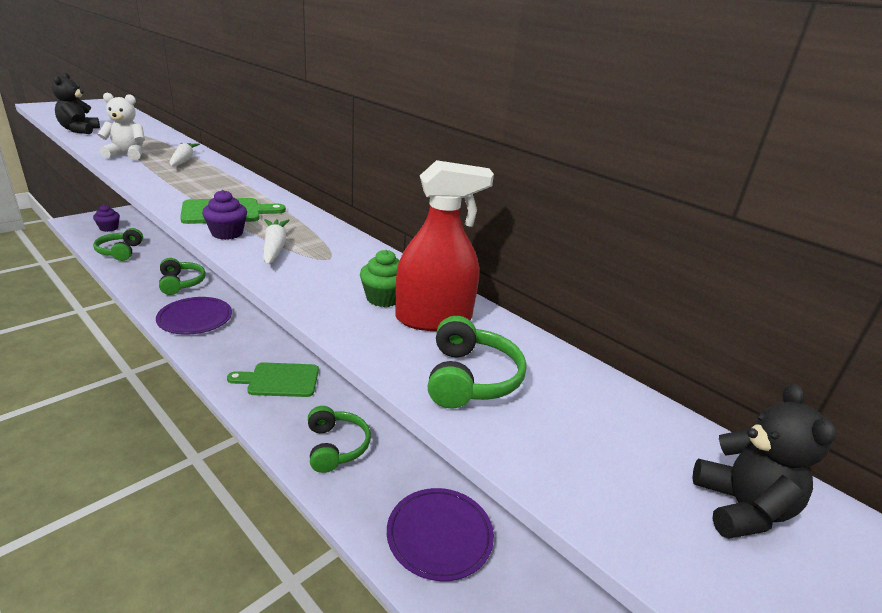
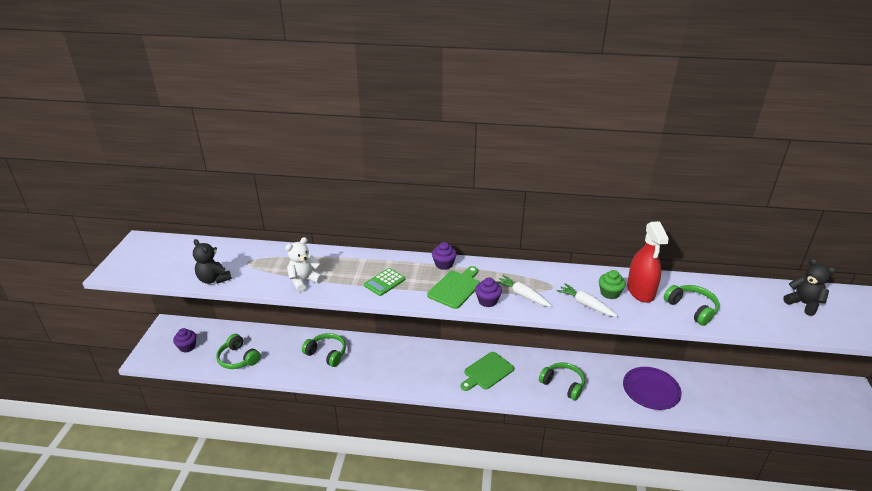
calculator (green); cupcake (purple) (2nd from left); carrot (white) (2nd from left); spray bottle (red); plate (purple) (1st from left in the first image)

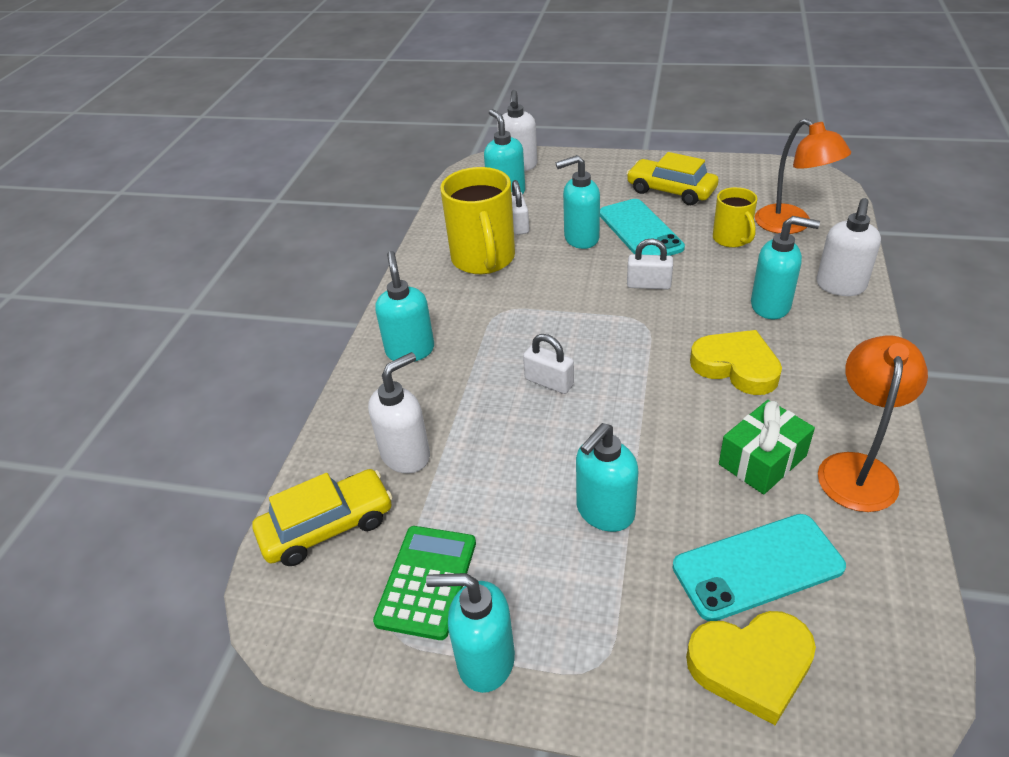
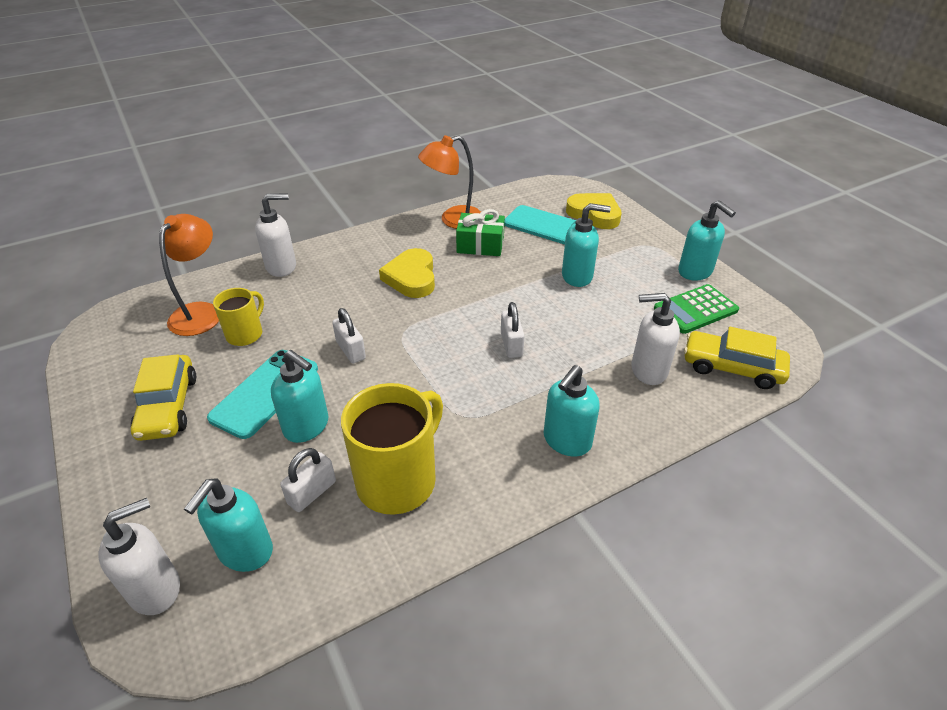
soap dispenser (turquoise) (6th from left in the first image)

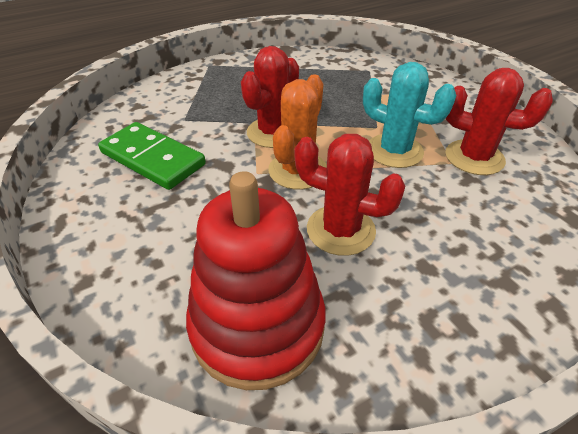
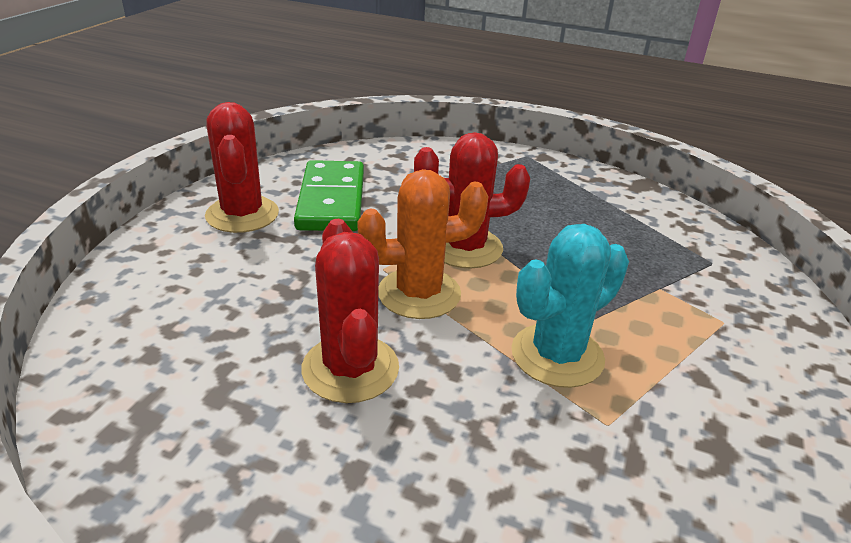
cactus (red) (1st from left); cactus (turquoise); stacking toy (red)

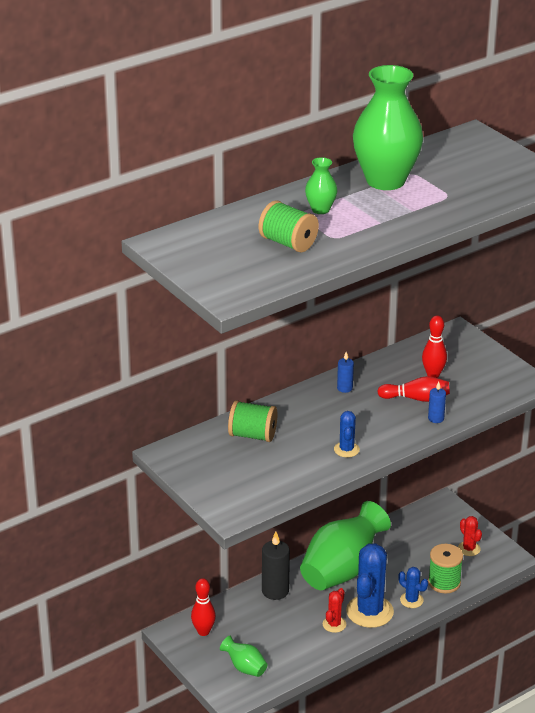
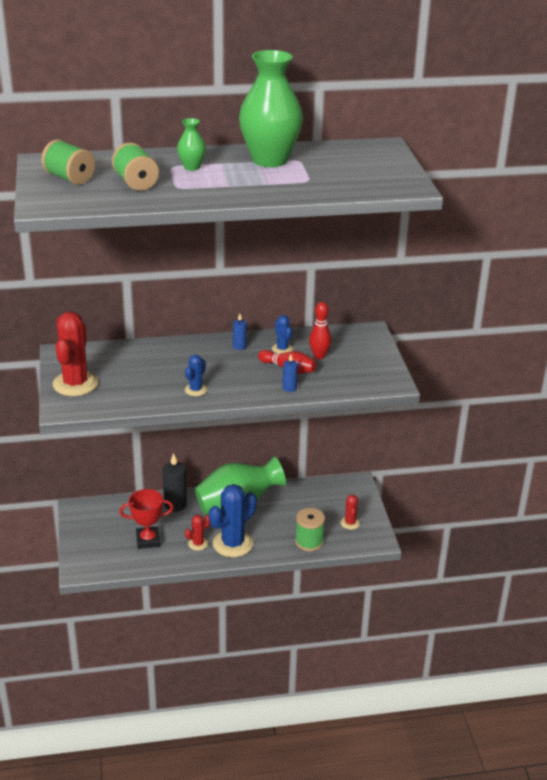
spool (green) (1st from left); cactus (red) (1st from left); trophy (red); cactus (blue) (3rd from left); bowling pin (red) (1st from left in the first image); vase (green) (1st from left in the first image)

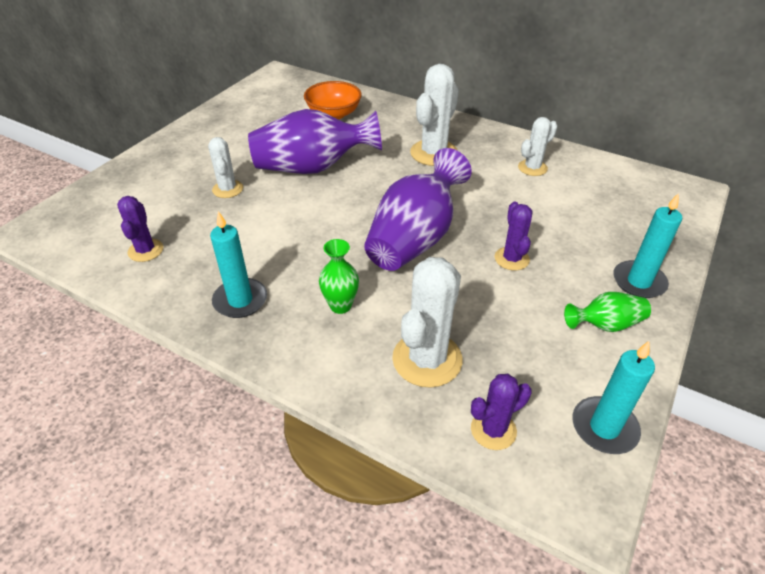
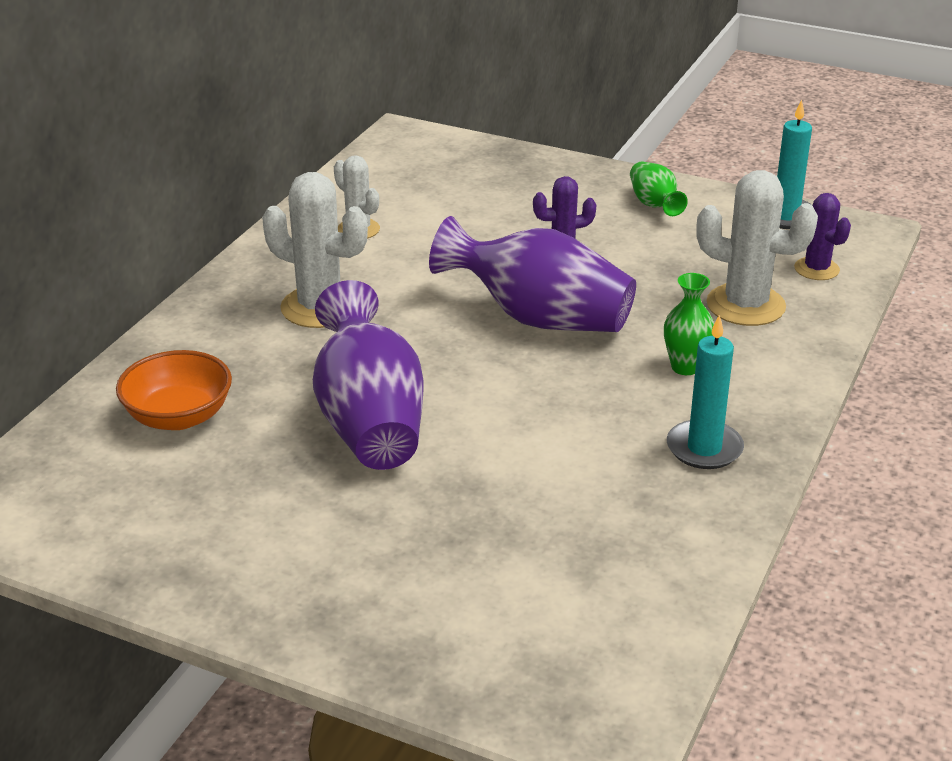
cactus (purple) (1st from left in the first image); cactus (white) (1st from left in the first image); candle (turquoise) (3rd from left in the first image)

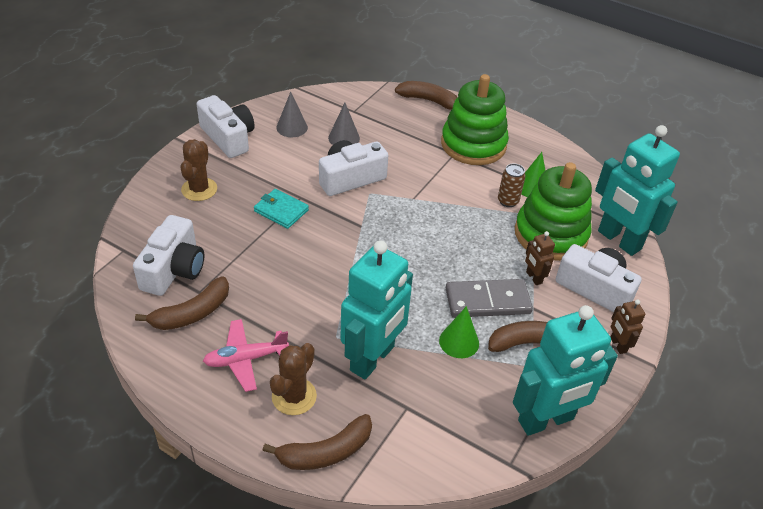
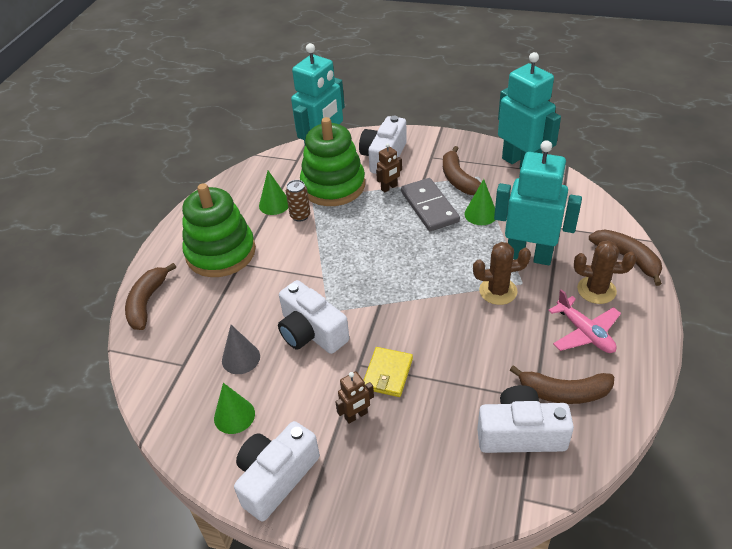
cone (green) (1st from left); robot (brown) (1st from left); wallet (yellow); cactus (brown) (1st from left); banana (brown) (3rd from left)

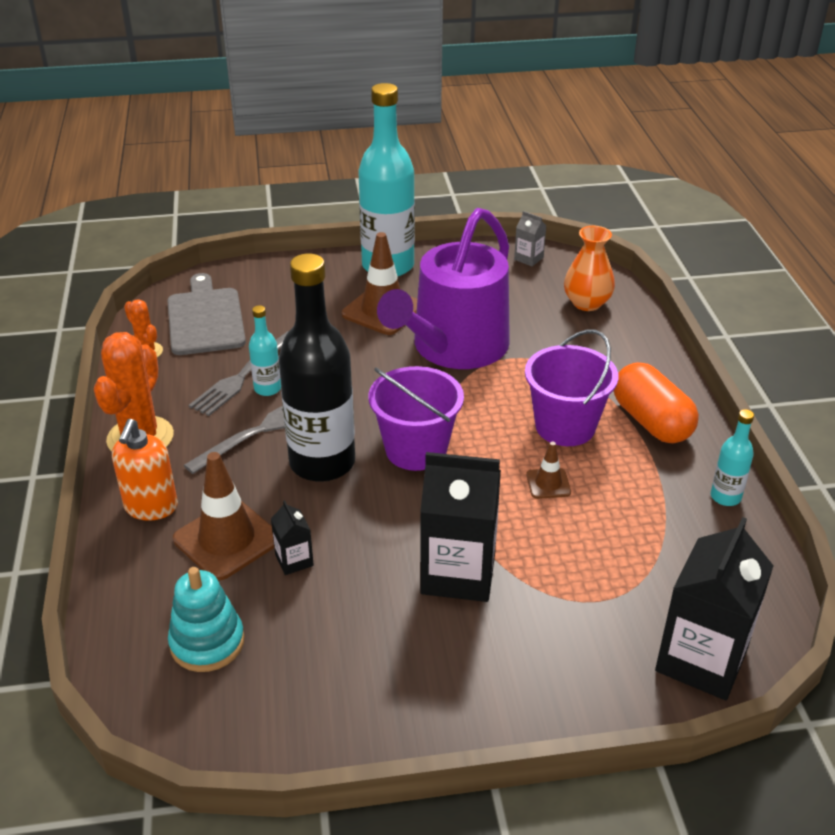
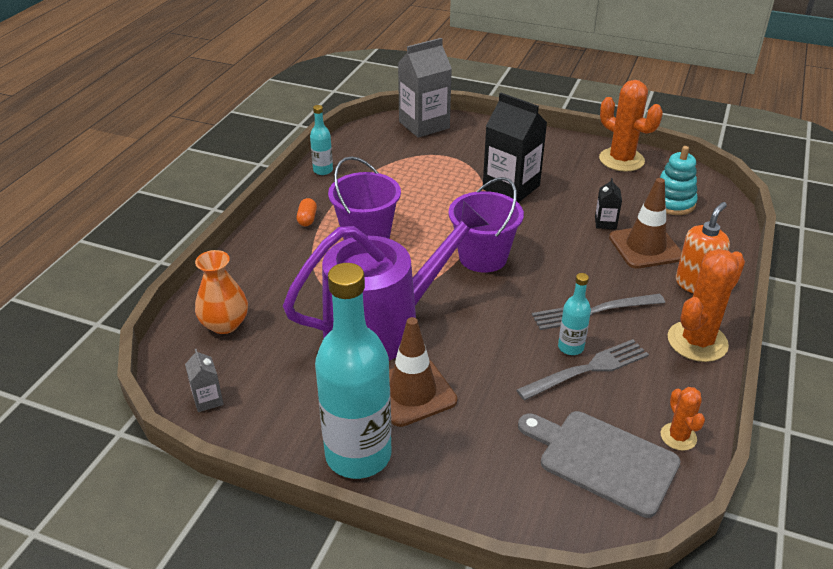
capsule (orange); carton (grey) (2nd from left); cutting board (grey); cactus (orange) (1st from left); bottle (black); traffic cone (brown) (3rd from left in the first image)

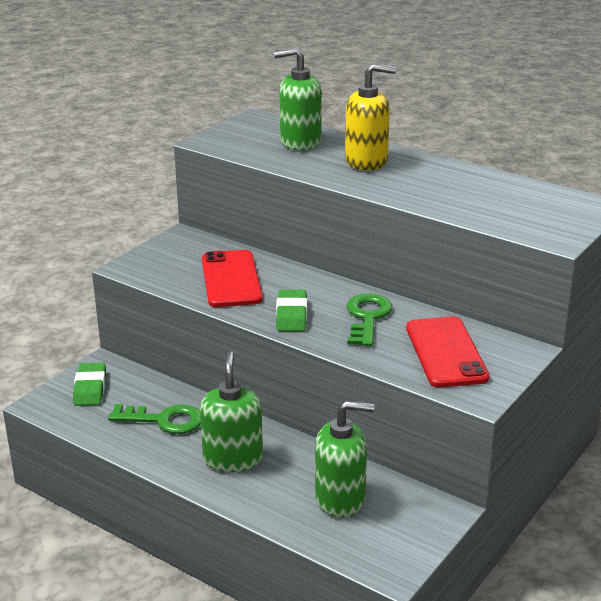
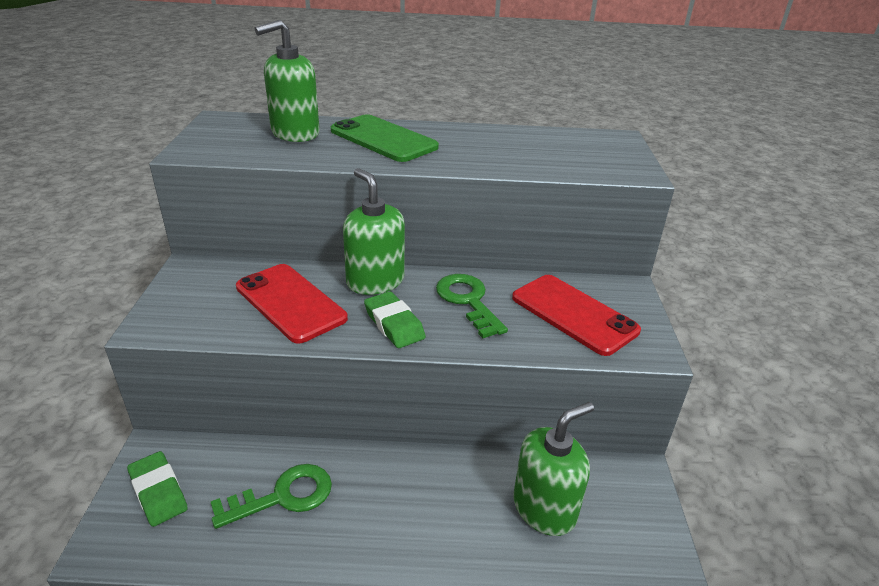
phone (green); soap dispenser (green) (2nd from left)

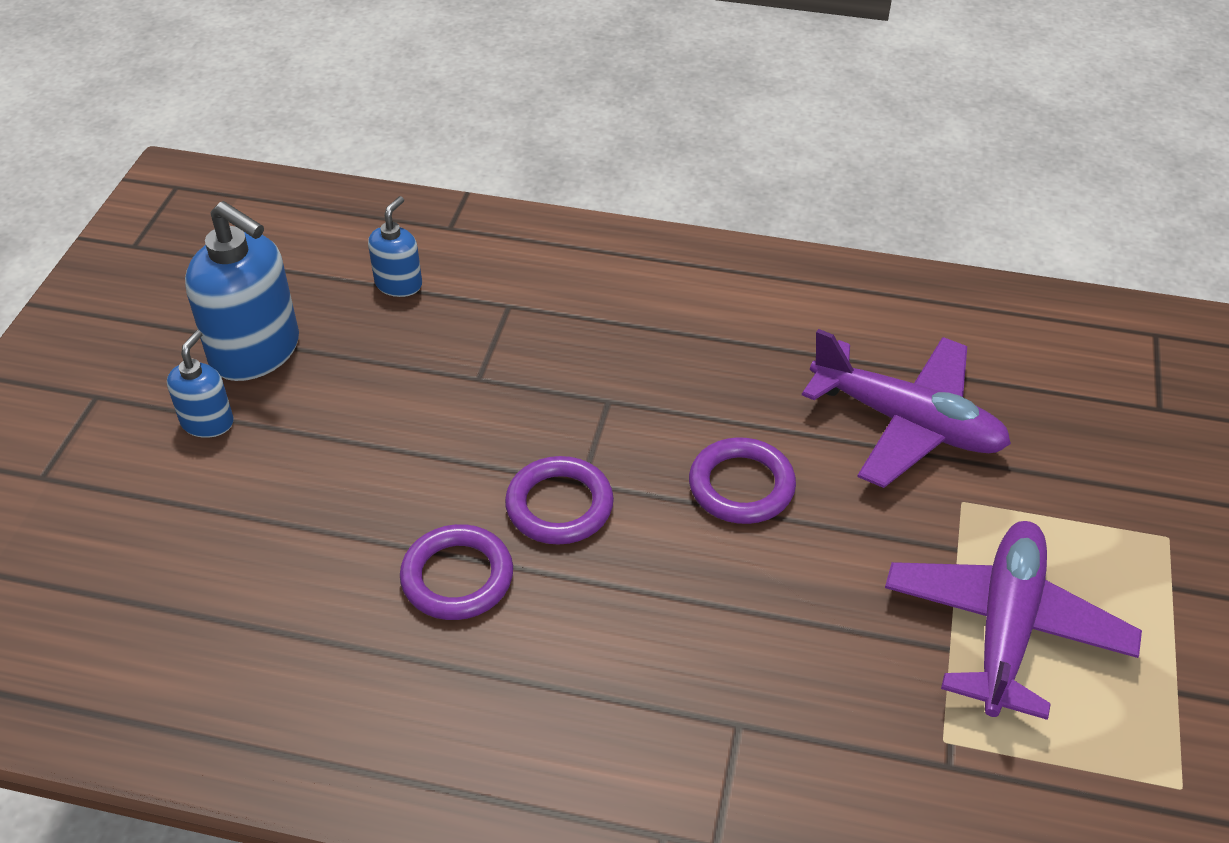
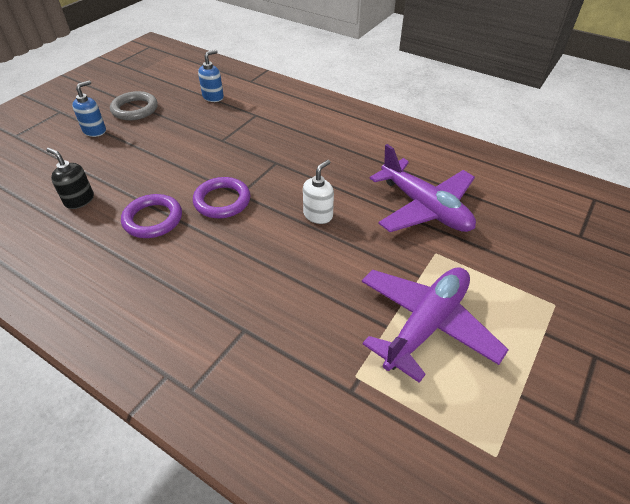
soap dispenser (black); ring (grey); soap dispenser (white)

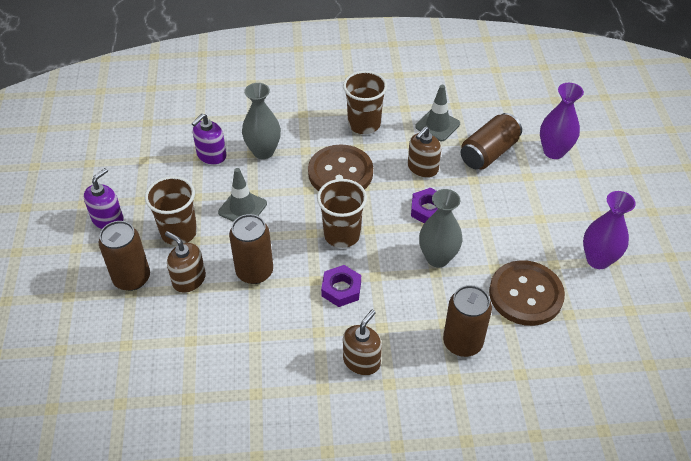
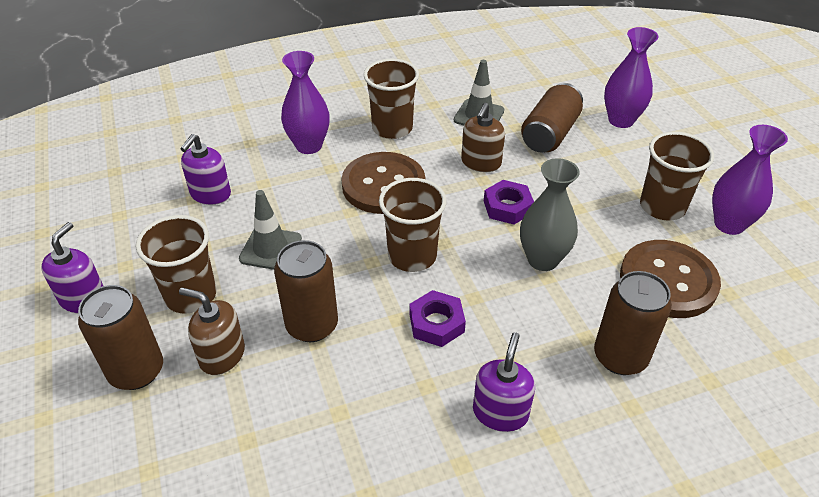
vase (purple) (1st from left); soap dispenser (purple) (3rd from left); cup (brown) (4th from left); vase (grey) (1st from left in the first image)

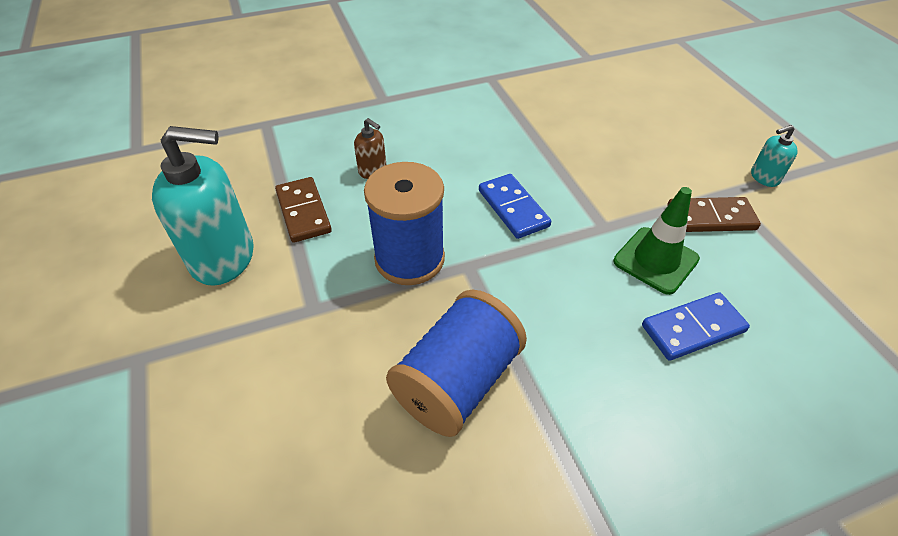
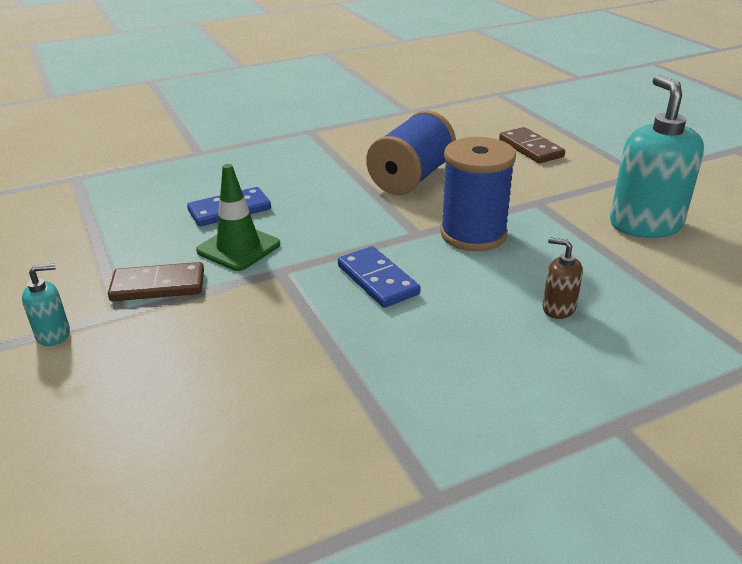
domino (brown) (2nd from left); soap dispenser (turquoise) (2nd from left)

